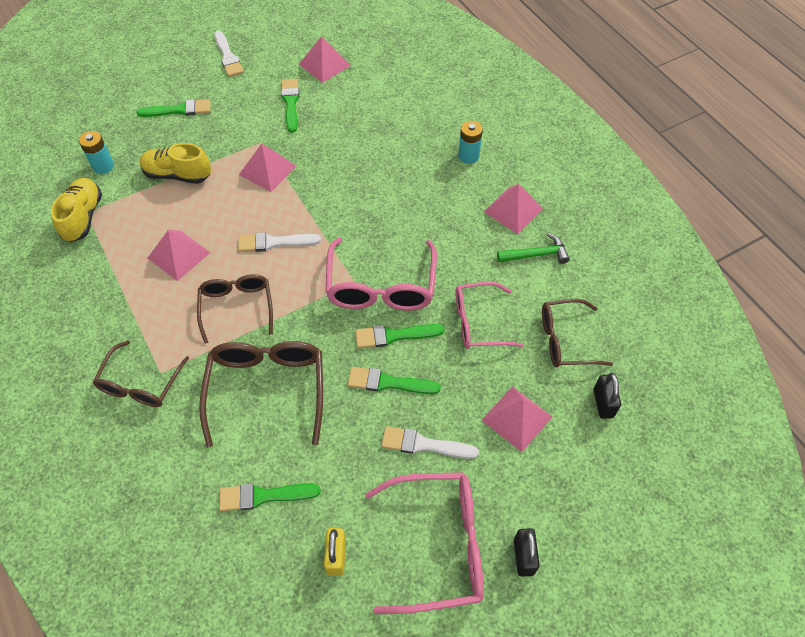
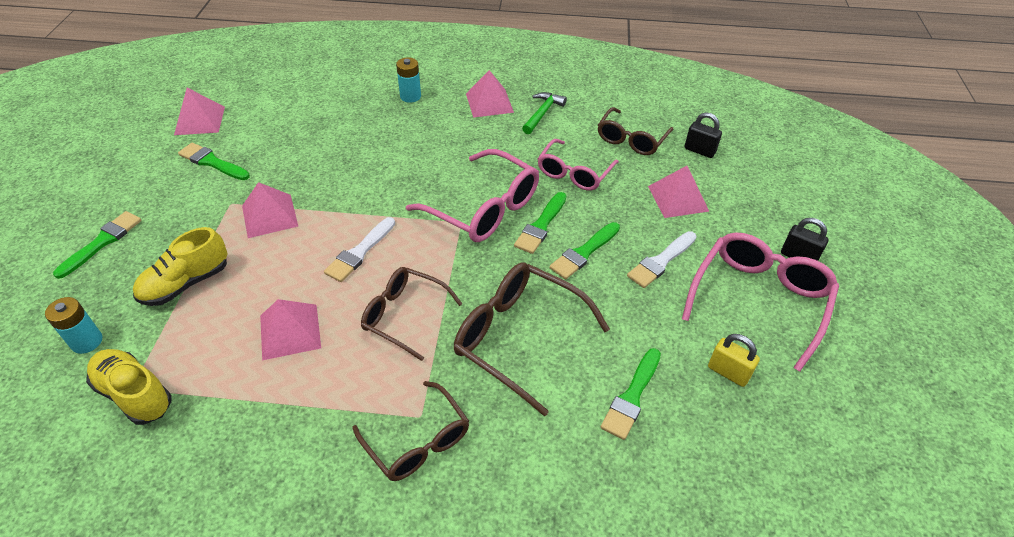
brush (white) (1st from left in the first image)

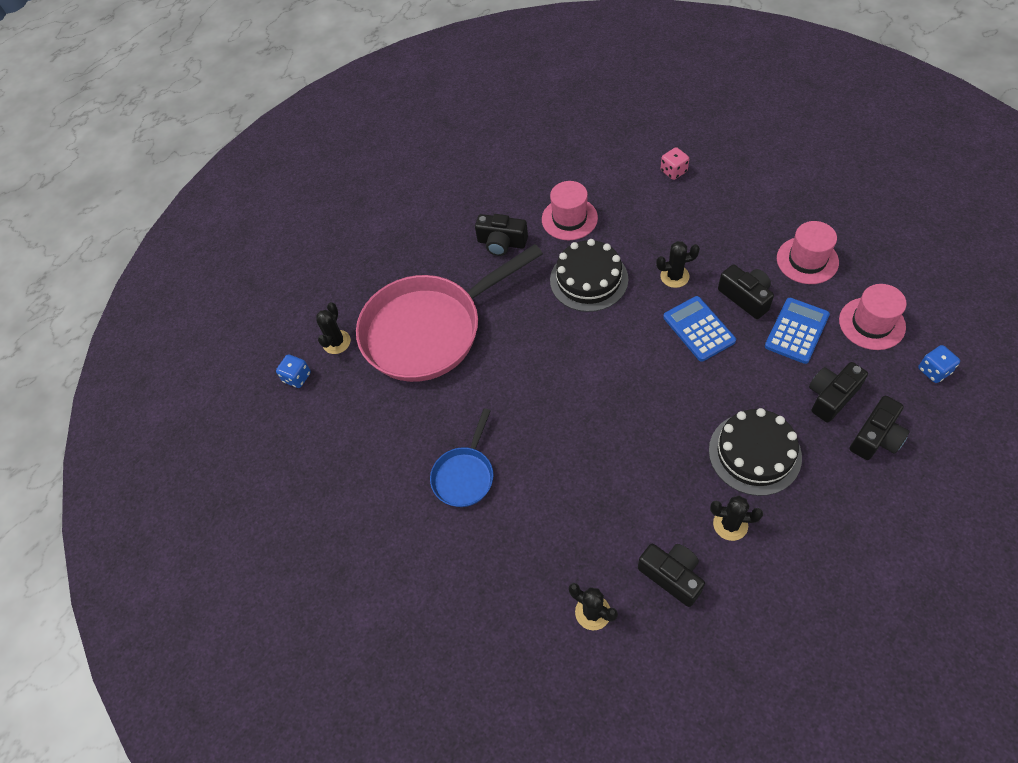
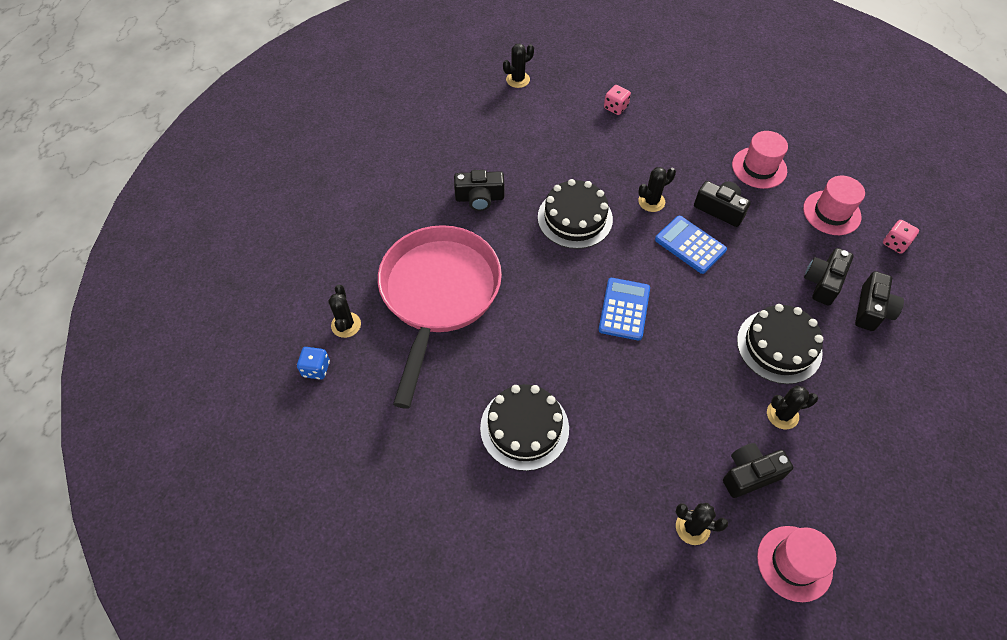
pan (pink); cake (black) (1st from left); cactus (black) (2nd from left); calculator (blue) (1st from left); camera (black) (3rd from left); hat (pink) (2nd from left); dice (pink) (2nd from left)

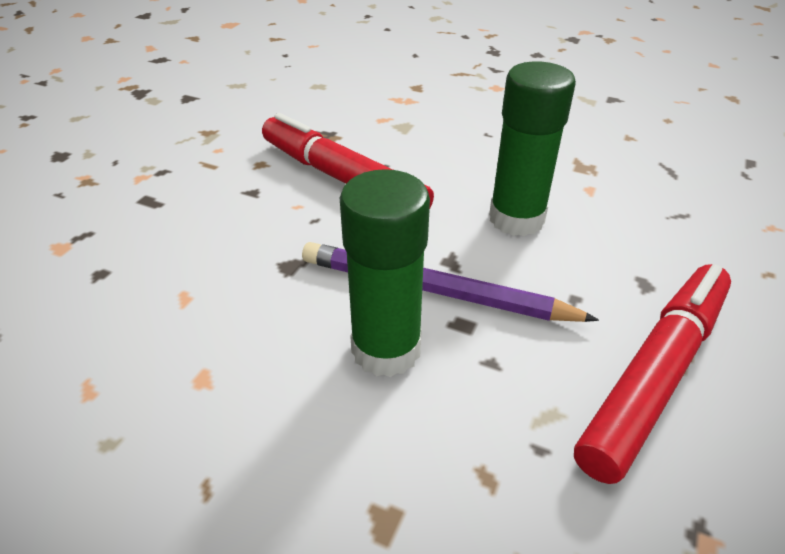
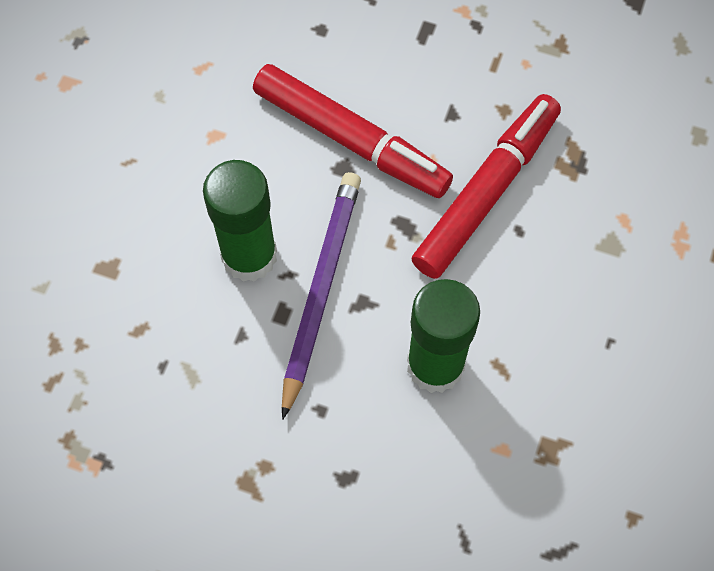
marker (red) (1st from left)

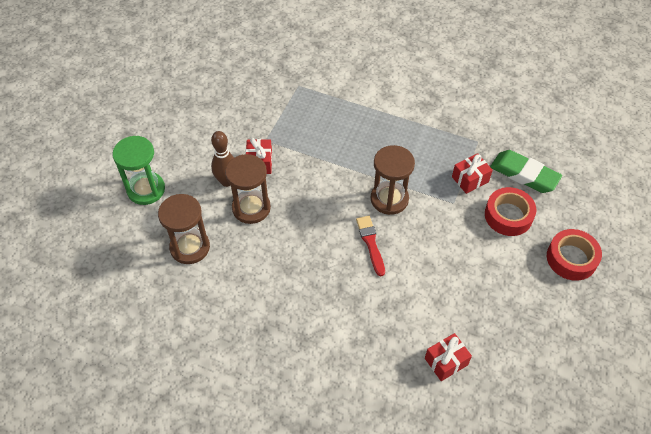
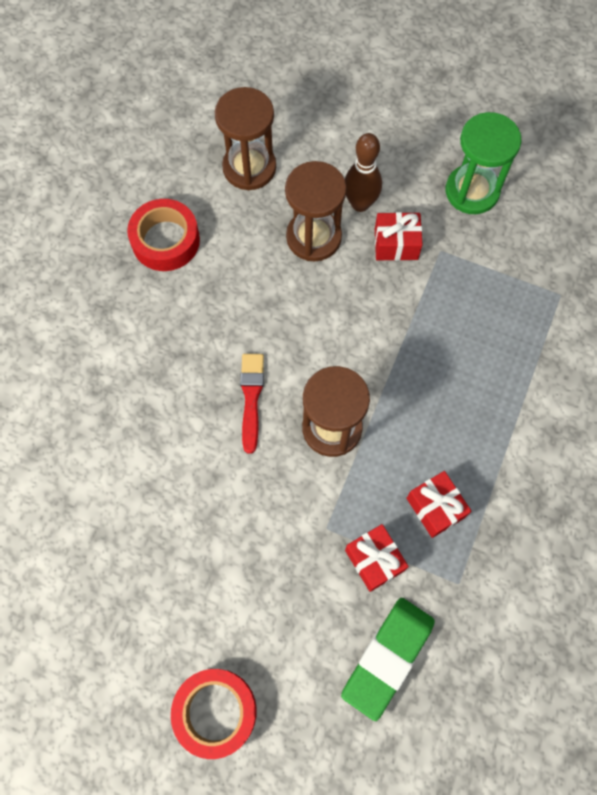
tape (red) (1st from left); brush (red); gift (red) (3rd from left); hourglass (green)

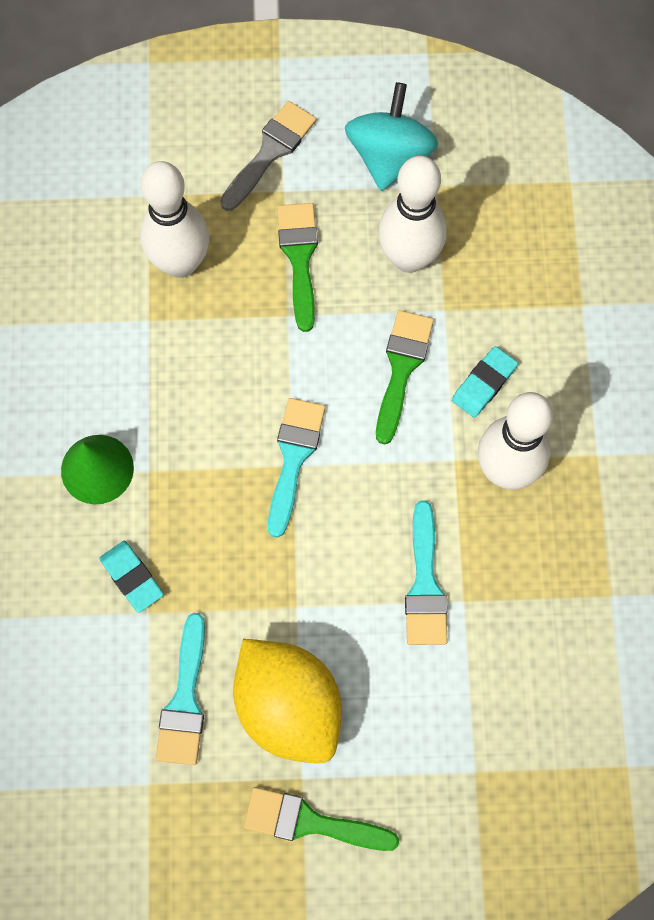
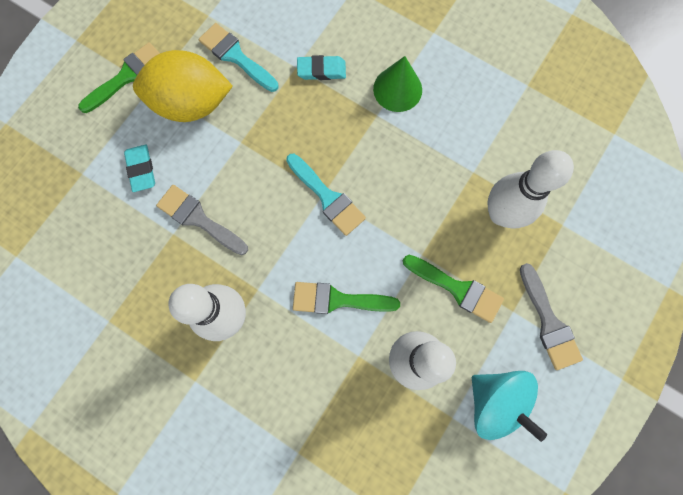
eraser (turquoise) (1st from left); brush (grey) (1st from left); brush (green) (2nd from left)

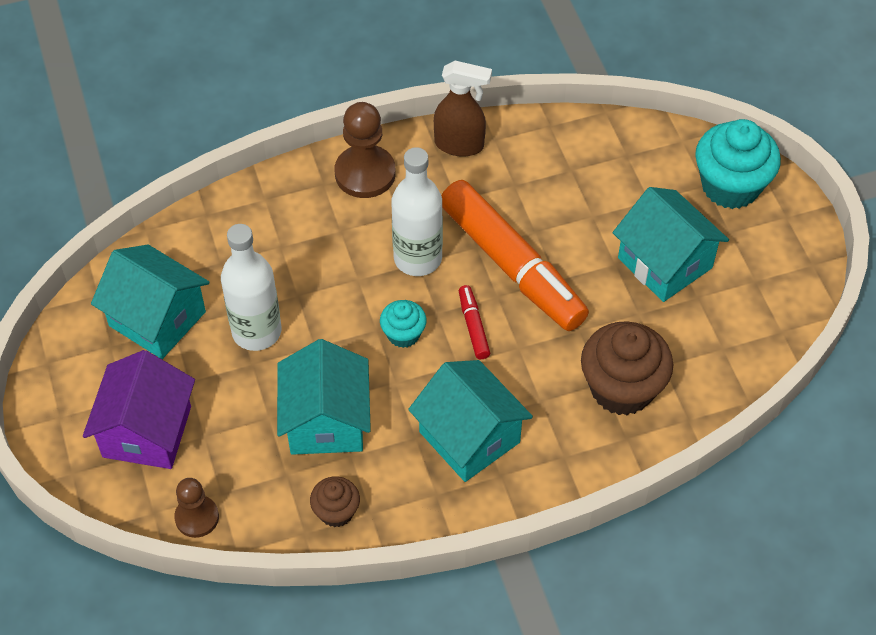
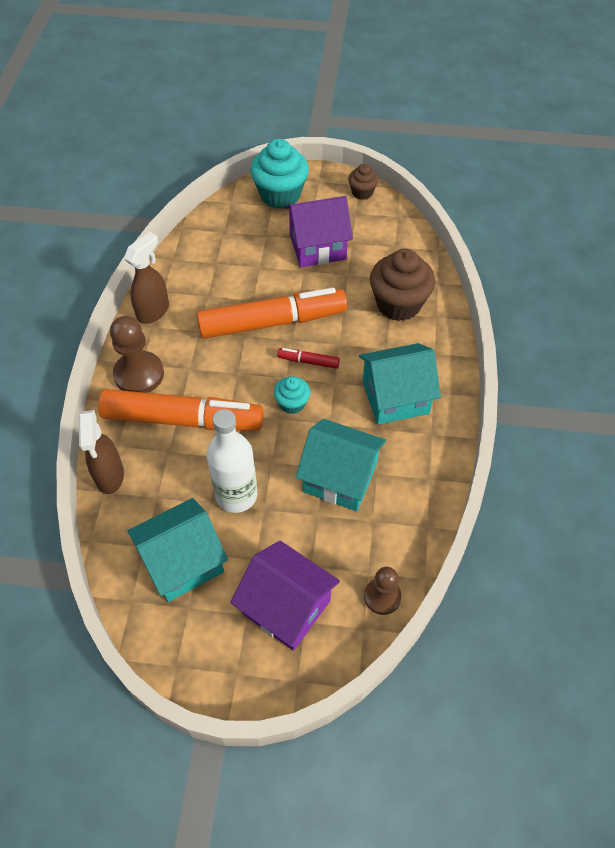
spray bottle (brown) (1st from left); marker (orange) (1st from left); house (purple) (2nd from left); cupcake (brown) (1st from left); bottle (white) (2nd from left in the first image)

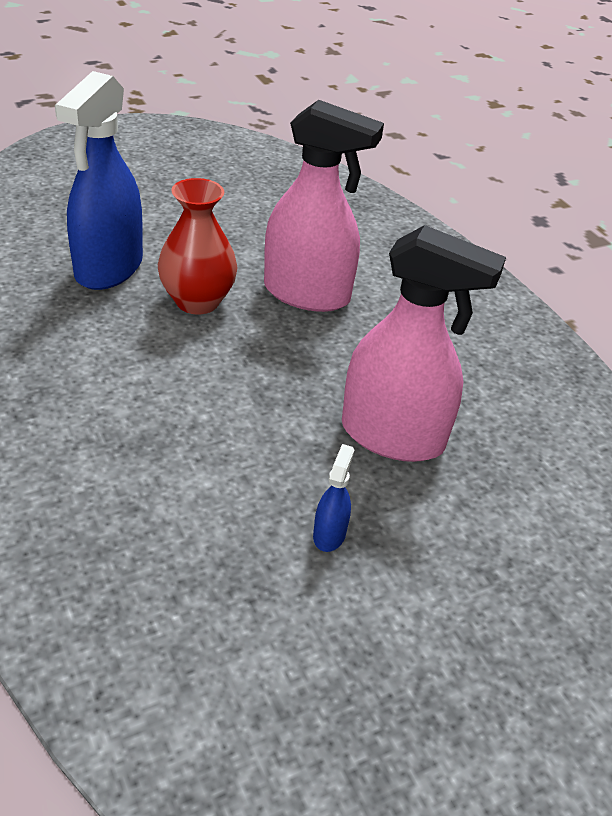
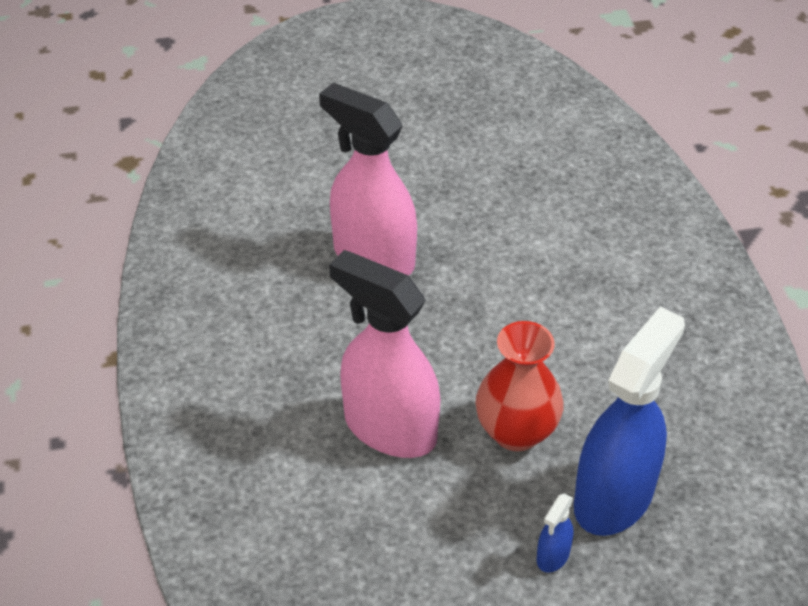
spray bottle (blue) (1st from left)

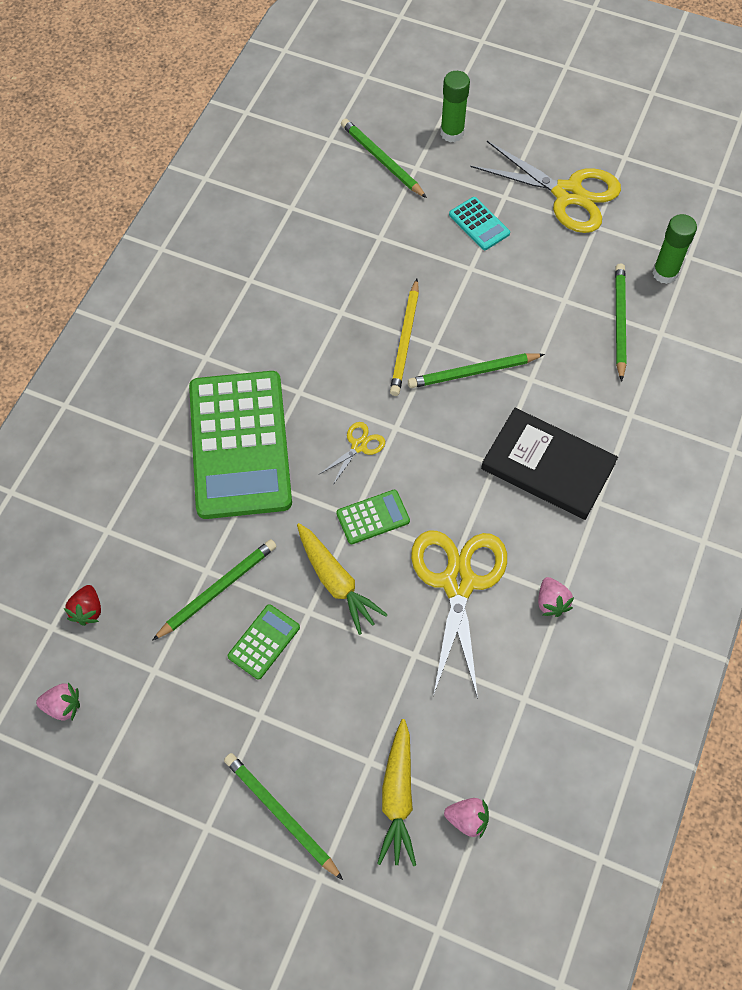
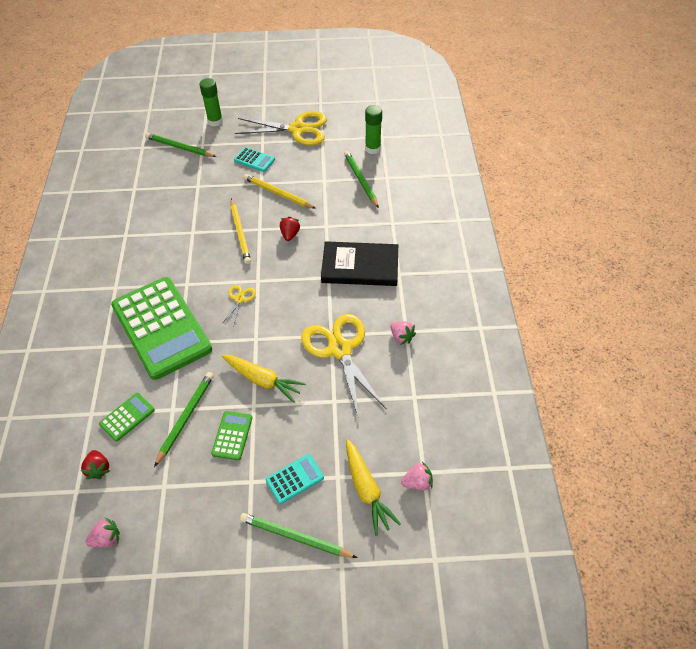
calculator (green) (1st from left); pencil (yellow) (2nd from left); calculator (turquoise) (2nd from left); strawberry (red) (2nd from left)

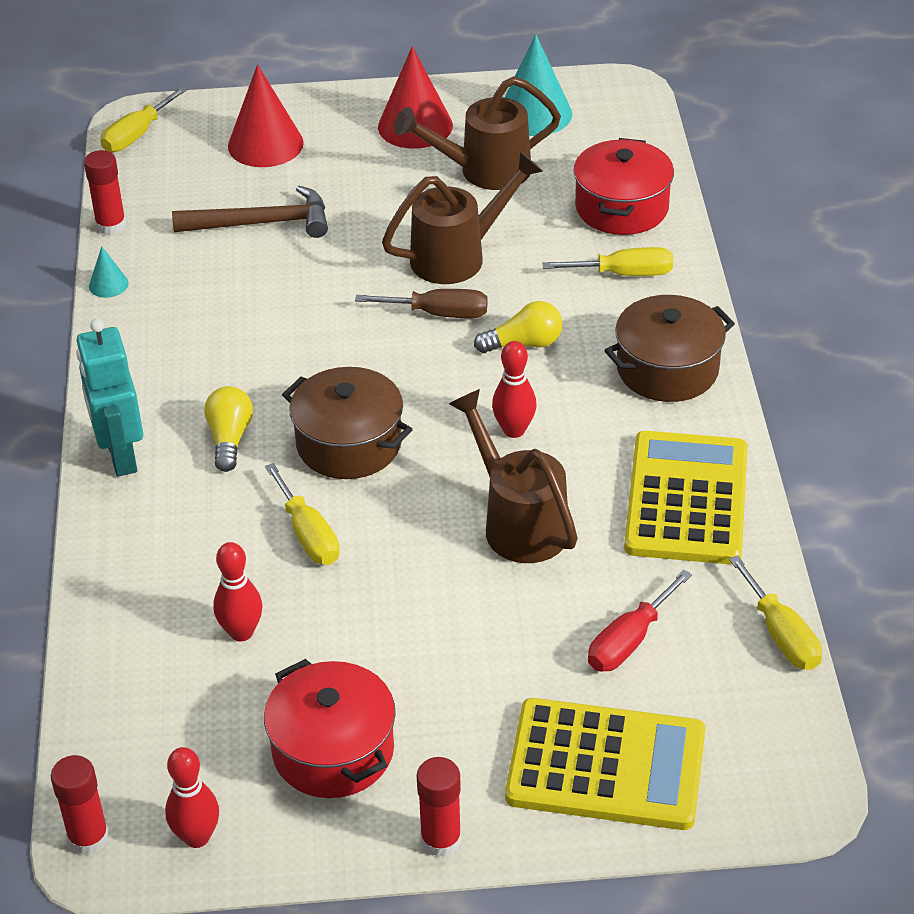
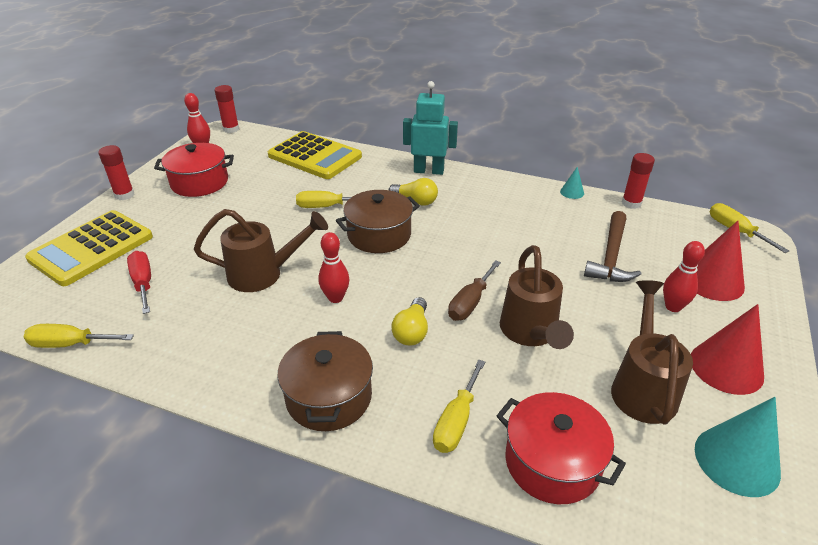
calculator (yellow) (2nd from left); bowling pin (red) (3rd from left)

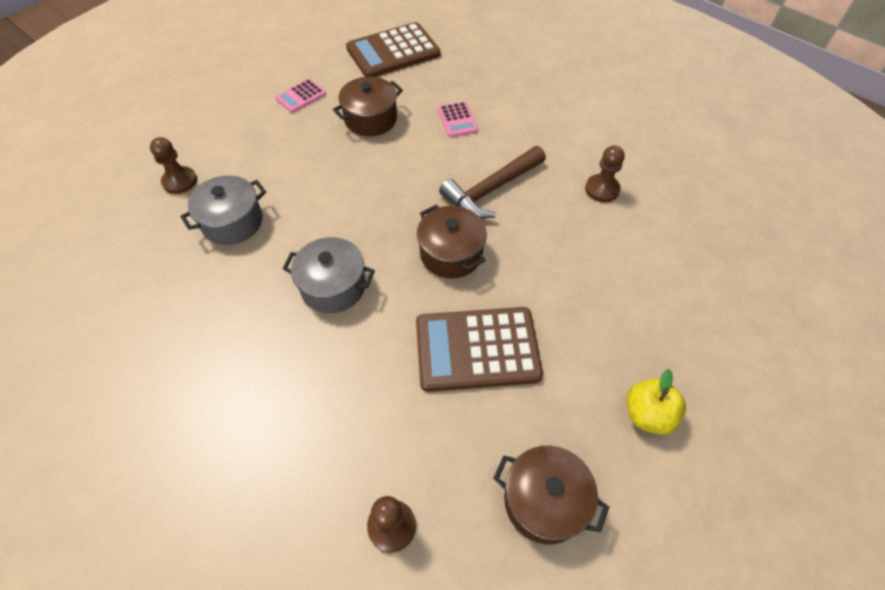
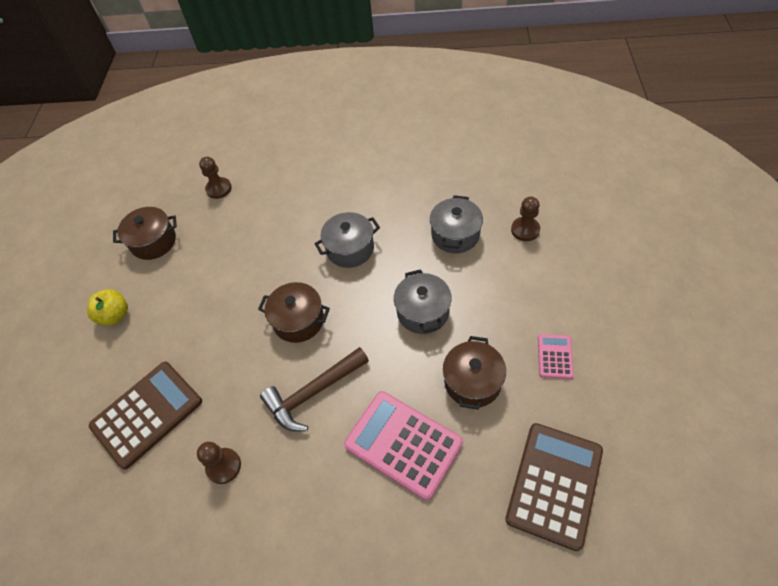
calculator (brown) (1st from left); hammer (brown); calculator (pink) (1st from left); pot (grey) (2nd from left)

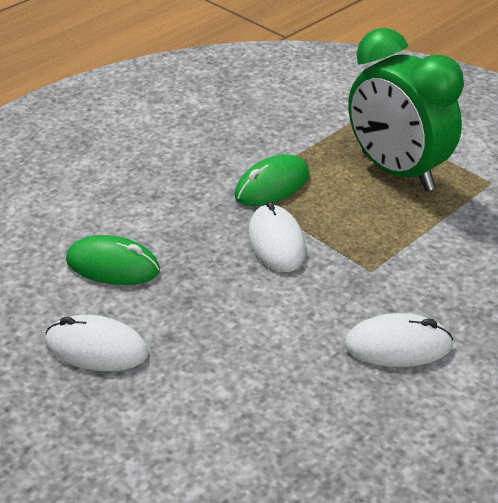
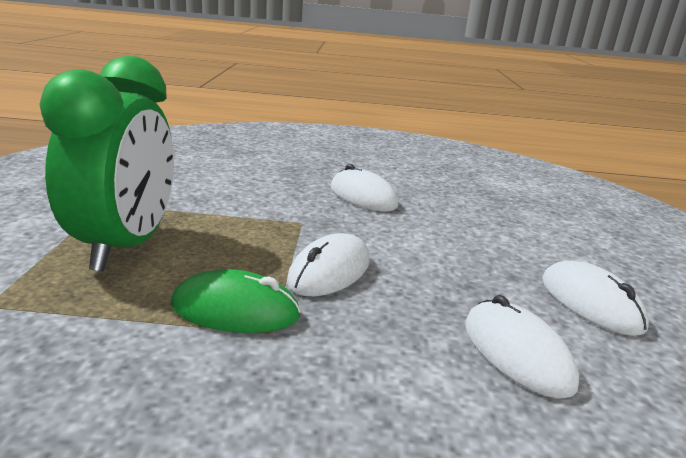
mouse (white) (3rd from left)

